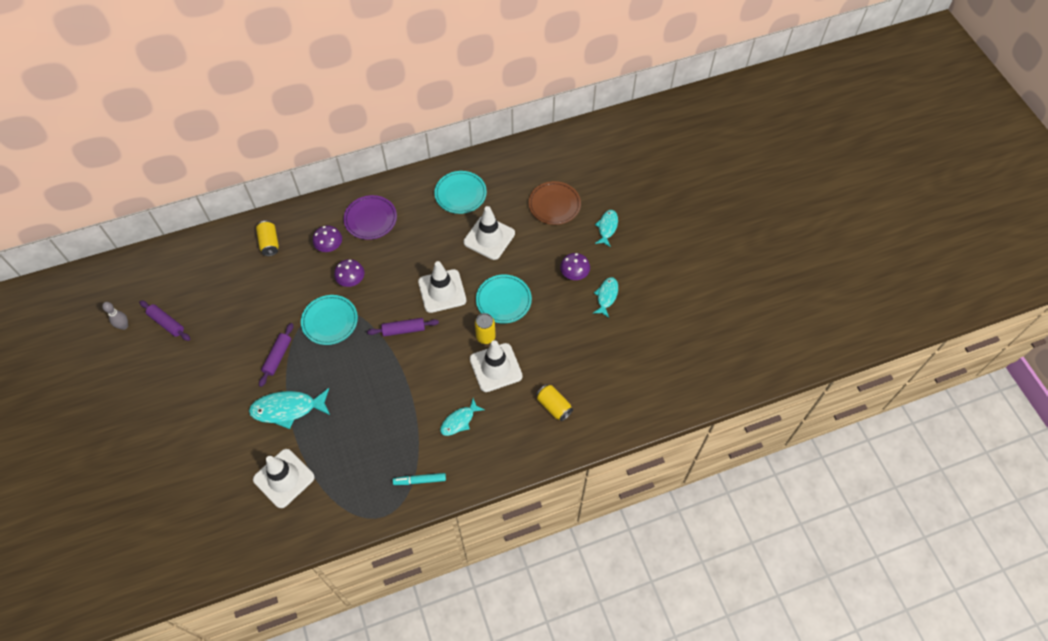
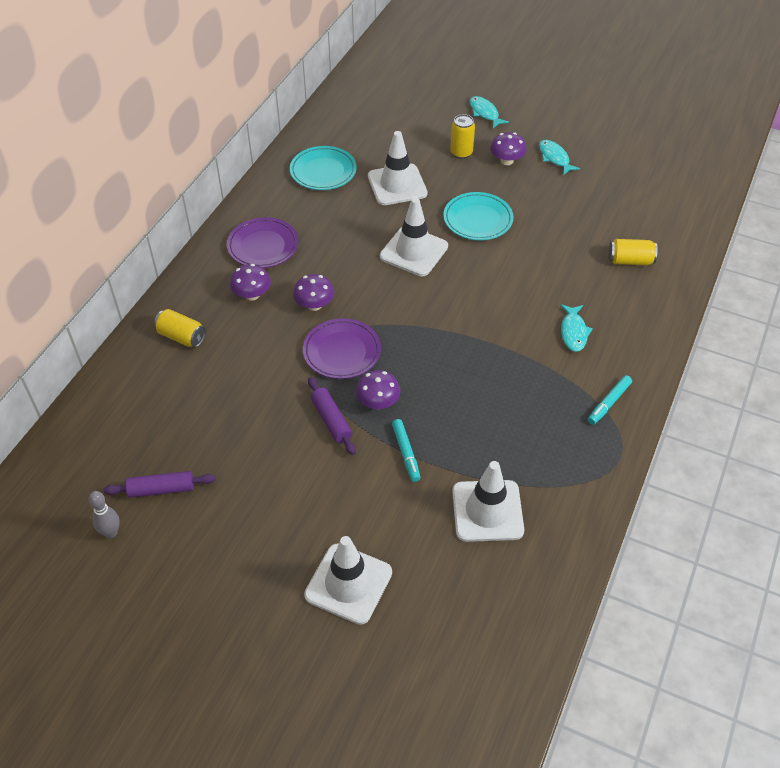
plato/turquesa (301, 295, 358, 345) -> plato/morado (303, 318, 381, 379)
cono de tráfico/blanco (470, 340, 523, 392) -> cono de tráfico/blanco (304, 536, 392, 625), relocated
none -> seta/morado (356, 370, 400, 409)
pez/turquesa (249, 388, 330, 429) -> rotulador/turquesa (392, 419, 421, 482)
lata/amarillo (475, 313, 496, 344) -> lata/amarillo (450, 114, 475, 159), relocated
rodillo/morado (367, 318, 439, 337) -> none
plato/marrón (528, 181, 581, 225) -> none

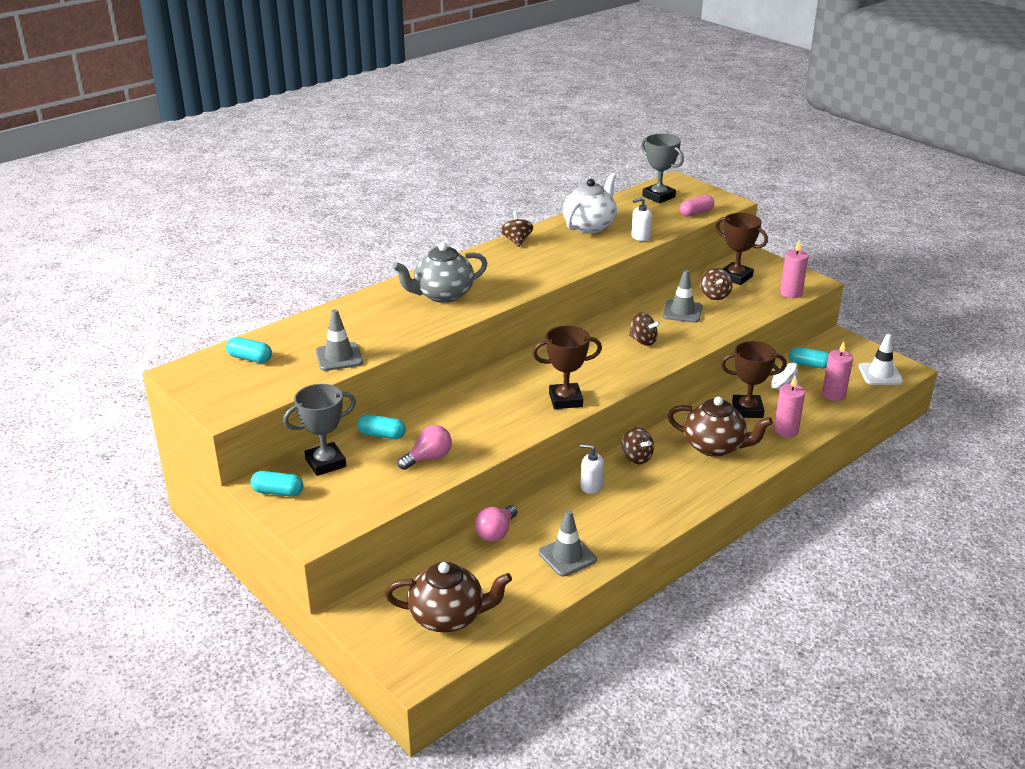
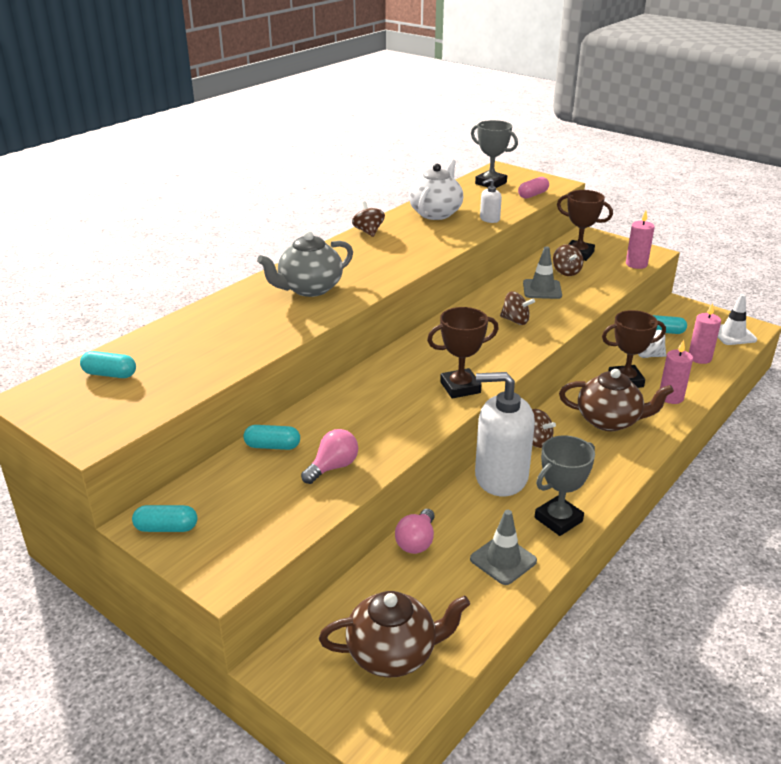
dispensador de jabón/blanco (580, 444, 604, 494) -> dispensador de jabón/blanco (475, 372, 535, 496), x2.27
trofeo/gris (283, 384, 356, 476) -> trofeo/gris (535, 435, 595, 536), relocated
cono de tráfico/gris (316, 309, 363, 371) -> none

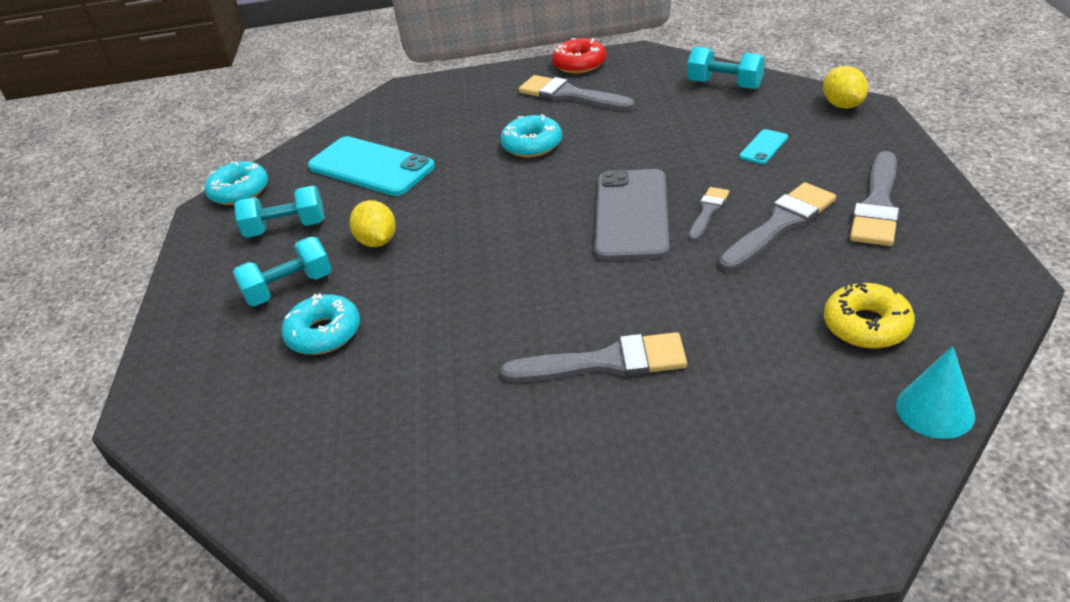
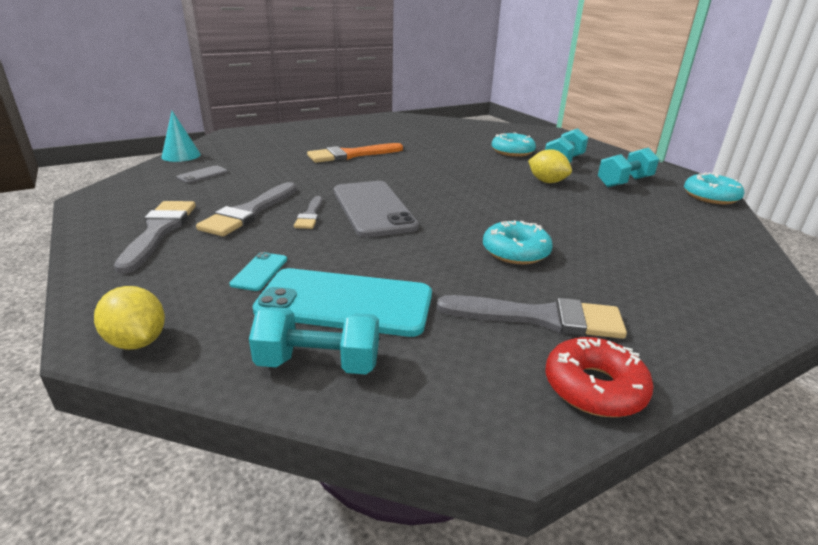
rosquilla/amarillo (824, 282, 915, 349) -> móvil/gris (177, 165, 228, 183)
móvil/turquesa (308, 136, 435, 196) -> móvil/turquesa (253, 268, 432, 337), relocated
pincel/gris (501, 332, 687, 383) -> pincel/naranja (307, 143, 403, 163)

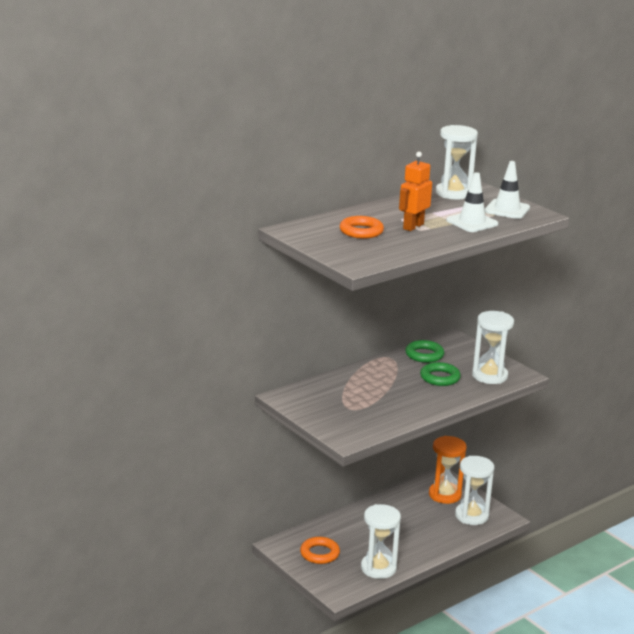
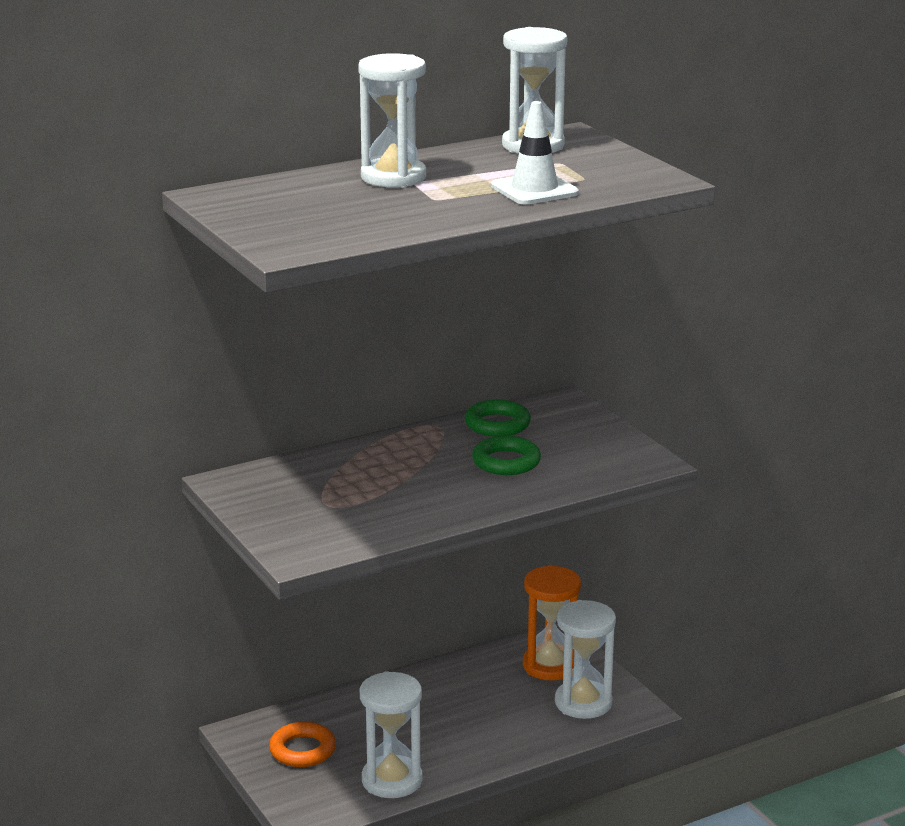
reloj de arena/blanco (472, 311, 514, 384) -> reloj de arena/blanco (358, 53, 426, 187), relocated
anillo/naranja (340, 216, 384, 239) -> none
robot/naranja (399, 152, 432, 231) -> none
cono de tráfico/blanco (485, 161, 530, 219) -> none

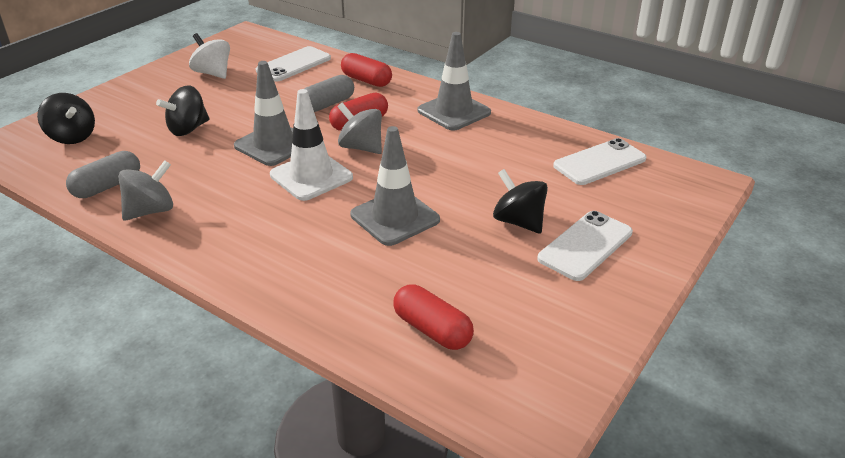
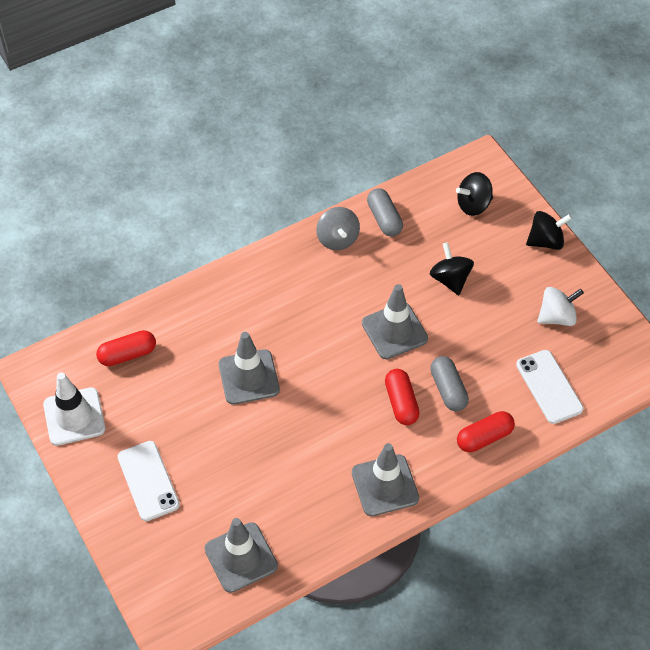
cono de tráfico/blanco (270, 89, 353, 201) -> cono de tráfico/blanco (43, 372, 106, 446), relocated
móvil/blanco (553, 138, 646, 185) -> cono de tráfico/gris (204, 518, 278, 593)
peonza/negro (493, 169, 548, 234) -> peonza/negro (526, 211, 572, 250), relocated
peonza/gris (337, 102, 382, 154) -> none

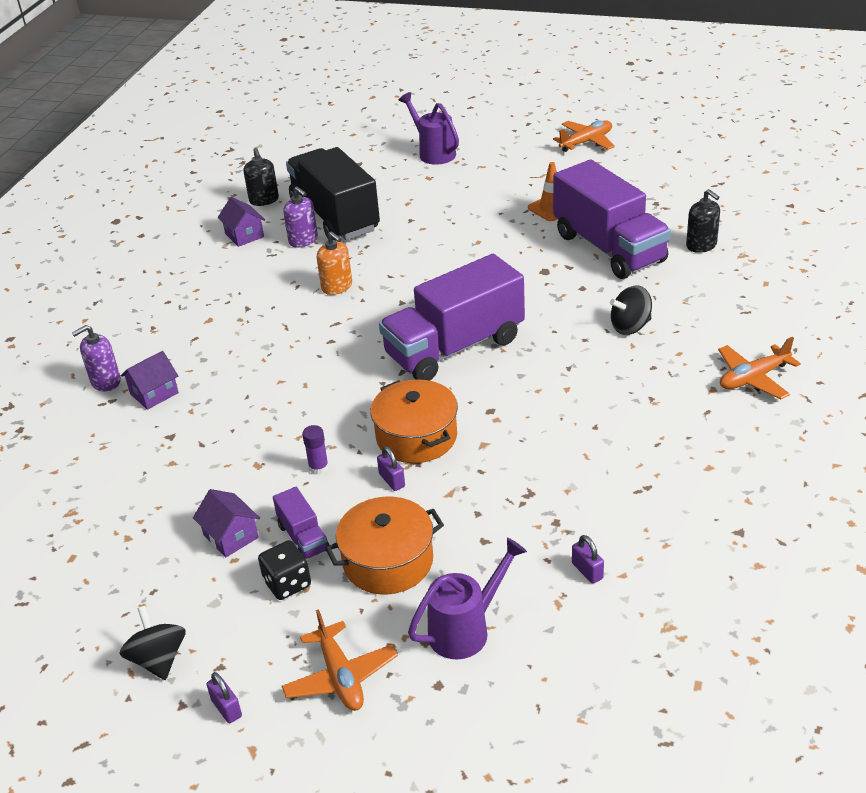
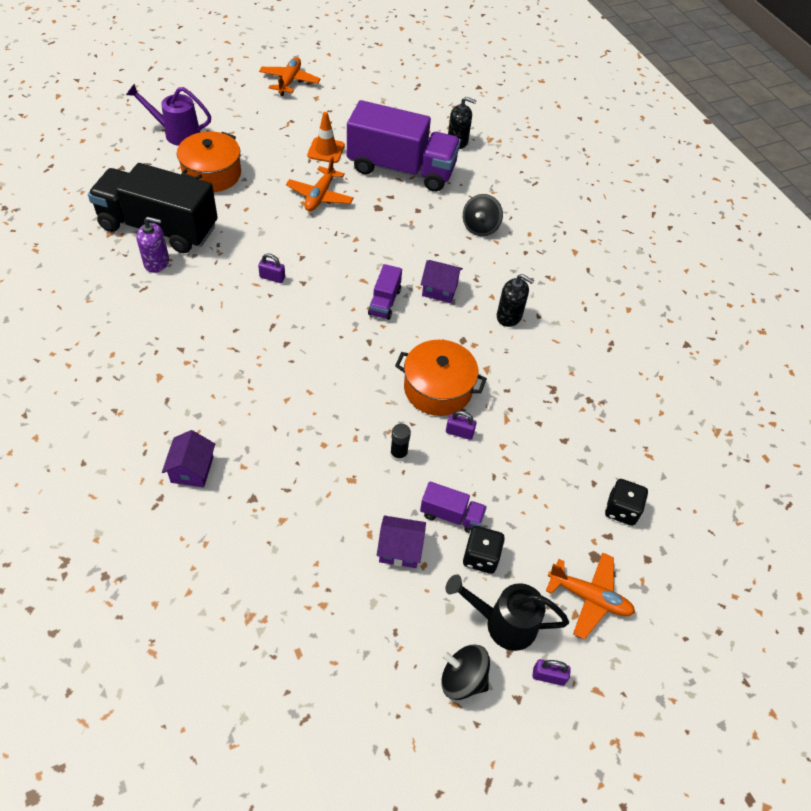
olla/naranja (325, 497, 444, 595) -> olla/naranja (177, 131, 241, 192), relocated
candado/morado (572, 535, 604, 584) -> candado/morado (258, 253, 285, 283), relocated
avión/naranja (718, 337, 801, 399) -> avión/naranja (286, 156, 354, 211), relocated
camión/morado (379, 254, 525, 381) -> camión/morado (368, 264, 402, 320), x0.43
barra de pegamento/morado (302, 425, 329, 475) -> barra de pegamento/negro (390, 424, 411, 462)
casa/morado (218, 197, 265, 247) -> casa/morado (421, 260, 463, 303), relocated
none -> regadera/negro (445, 574, 569, 651)
dispensador de jabón/negro (243, 148, 279, 206) -> dispensador de jabón/negro (497, 274, 534, 327), relocated
regadera/morado (408, 538, 527, 660) -> dado/negro (605, 479, 648, 526)
dispensador de jabón/morado (72, 325, 121, 391) -> none
dispensador de jabón/naranja (317, 231, 352, 295) -> none

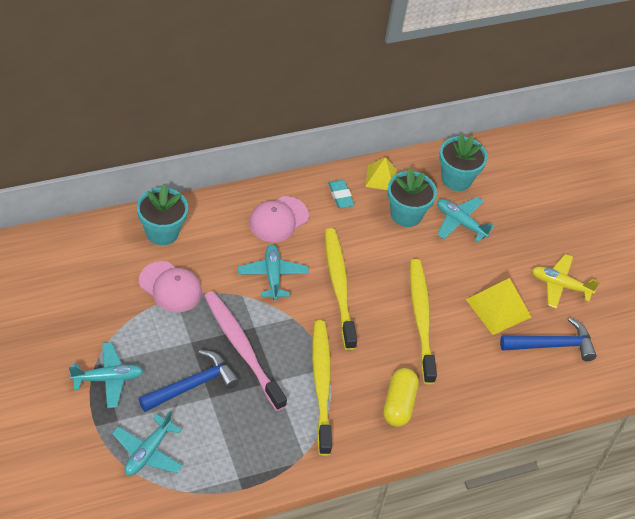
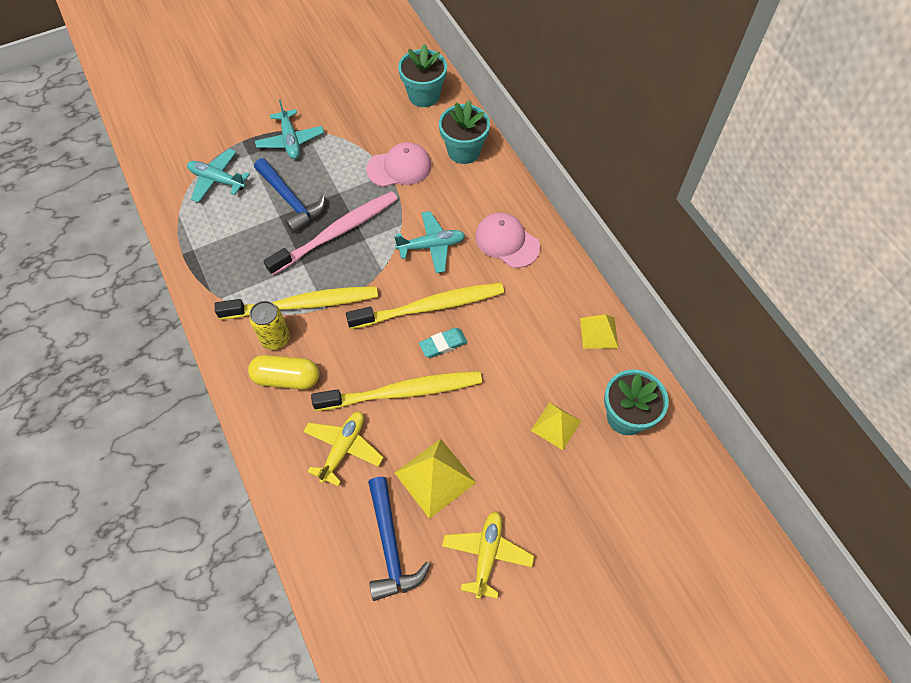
none -> lata/amarillo (249, 301, 290, 350)
none -> avión/amarillo (303, 412, 384, 486)
gorra/rosa (139, 261, 202, 312) -> gorra/rosa (366, 142, 431, 187), 135 degrees counterclockwise
maceta/turquesa (387, 168, 437, 227) -> maceta/turquesa (398, 44, 447, 107), relocated
goma de borrar/turquesa (328, 180, 354, 208) -> goma de borrar/turquesa (419, 328, 468, 358), relocated
avión/turquesa (437, 197, 495, 242) -> pirámide/amarillo (531, 402, 581, 450)

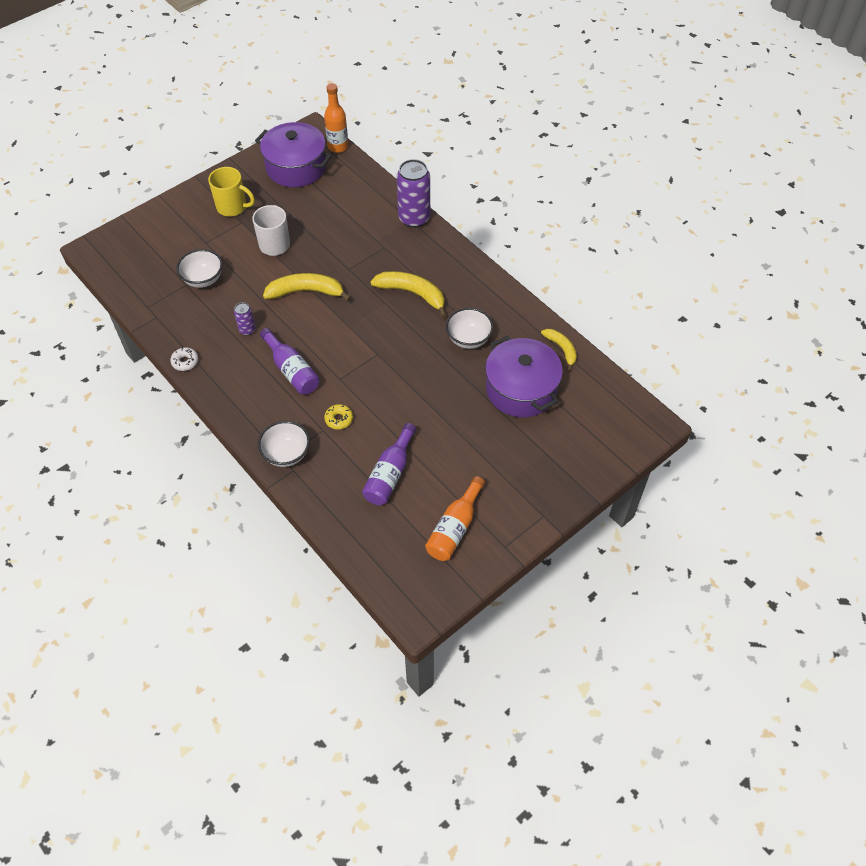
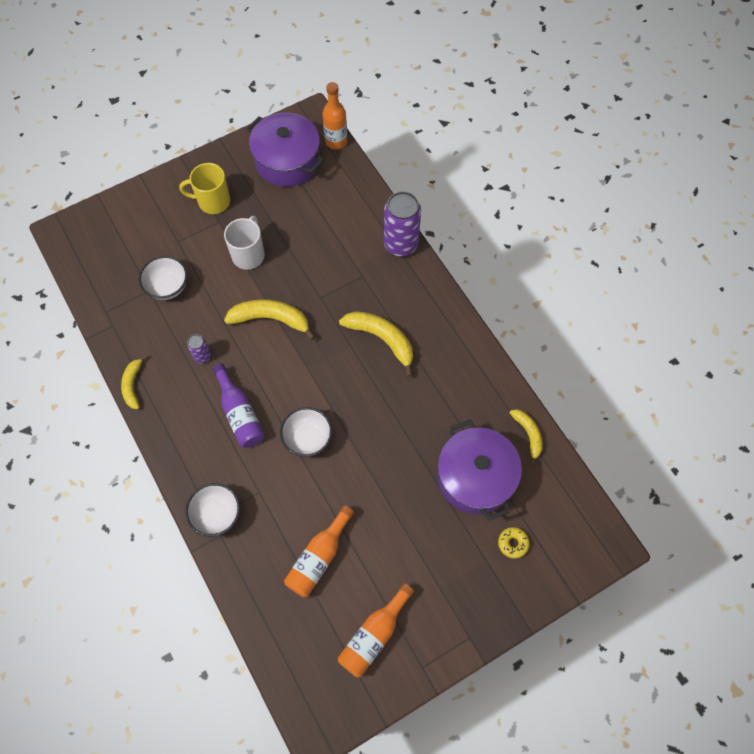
rosquilla/blanco (170, 347, 198, 371) -> plátano/amarillo (121, 355, 147, 409)
taza/amarillo (208, 167, 255, 216) -> taza/amarillo (179, 163, 230, 214), 150 degrees clockwise
cuenco/blanco (446, 308, 494, 349) -> cuenco/blanco (280, 407, 332, 457), relocated
botella/morado (362, 423, 416, 505) -> botella/naranja (284, 505, 354, 597)
rosquilla/amarillo (324, 404, 353, 430) -> rosquilla/amarillo (498, 527, 530, 559), relocated

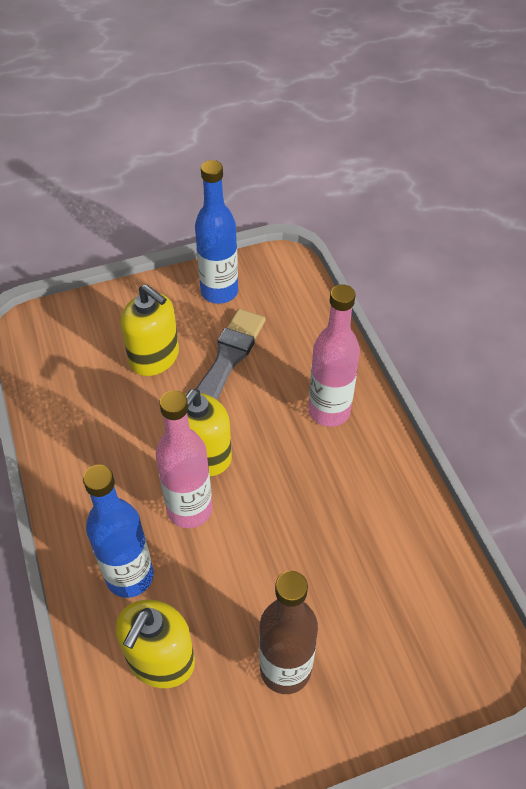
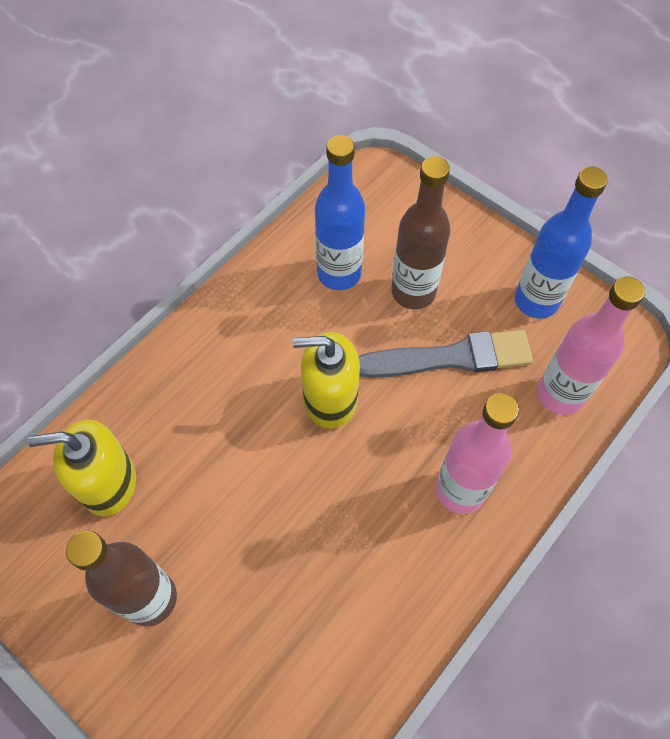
botella/azul (83, 465, 153, 598) -> botella/azul (315, 135, 365, 290), relocated
dispensador de jabón/amarillo (120, 284, 179, 376) -> botella/marrón (391, 156, 450, 309)
botella/rosa (156, 390, 212, 528) -> botella/rosa (537, 276, 645, 415), relocated

